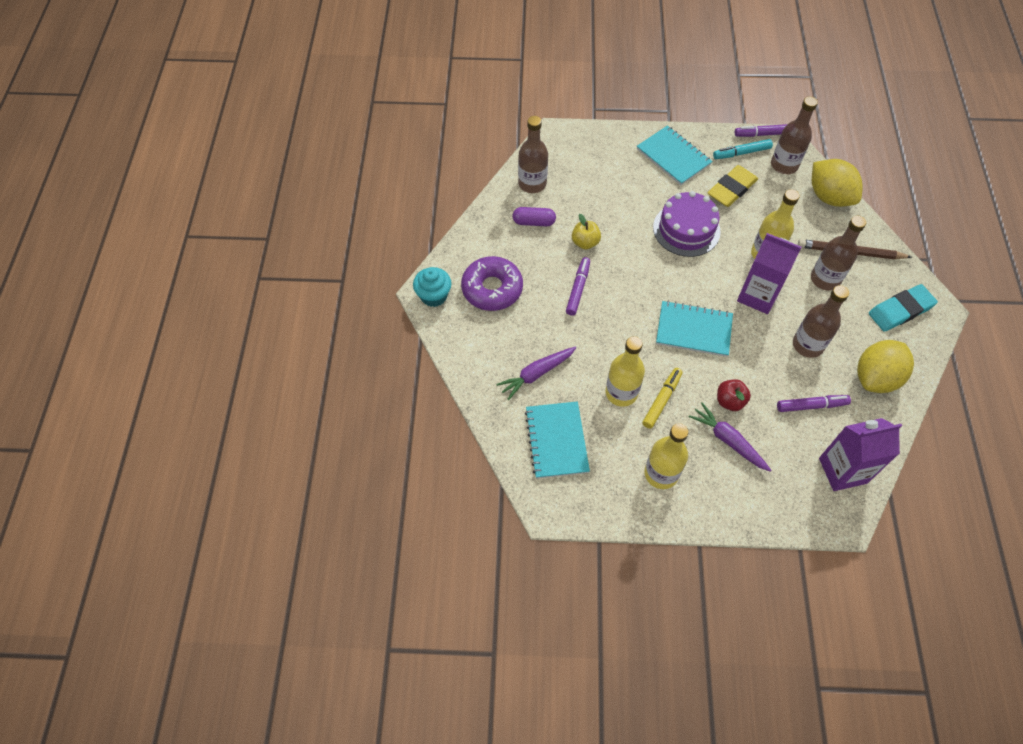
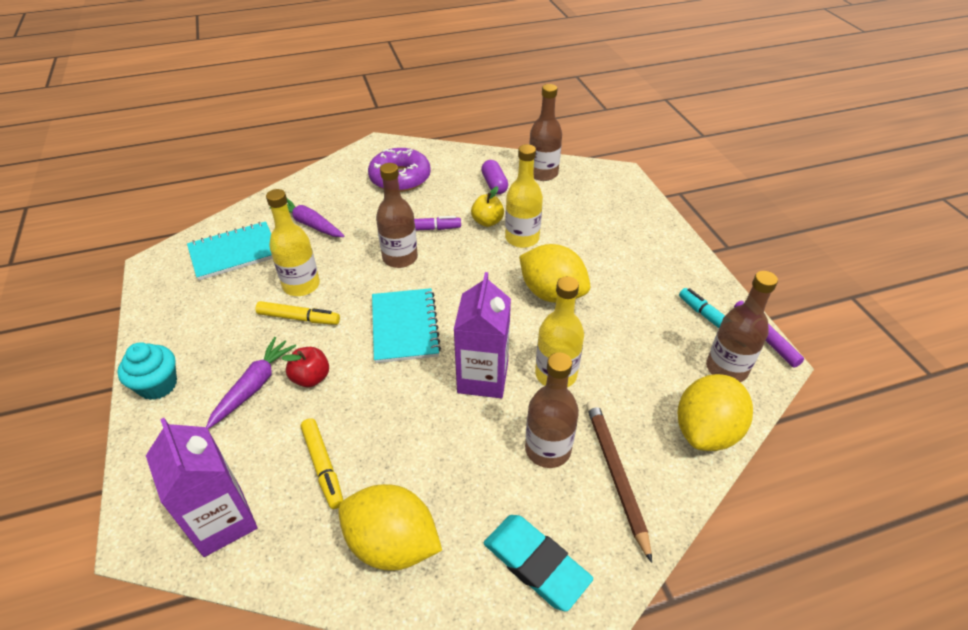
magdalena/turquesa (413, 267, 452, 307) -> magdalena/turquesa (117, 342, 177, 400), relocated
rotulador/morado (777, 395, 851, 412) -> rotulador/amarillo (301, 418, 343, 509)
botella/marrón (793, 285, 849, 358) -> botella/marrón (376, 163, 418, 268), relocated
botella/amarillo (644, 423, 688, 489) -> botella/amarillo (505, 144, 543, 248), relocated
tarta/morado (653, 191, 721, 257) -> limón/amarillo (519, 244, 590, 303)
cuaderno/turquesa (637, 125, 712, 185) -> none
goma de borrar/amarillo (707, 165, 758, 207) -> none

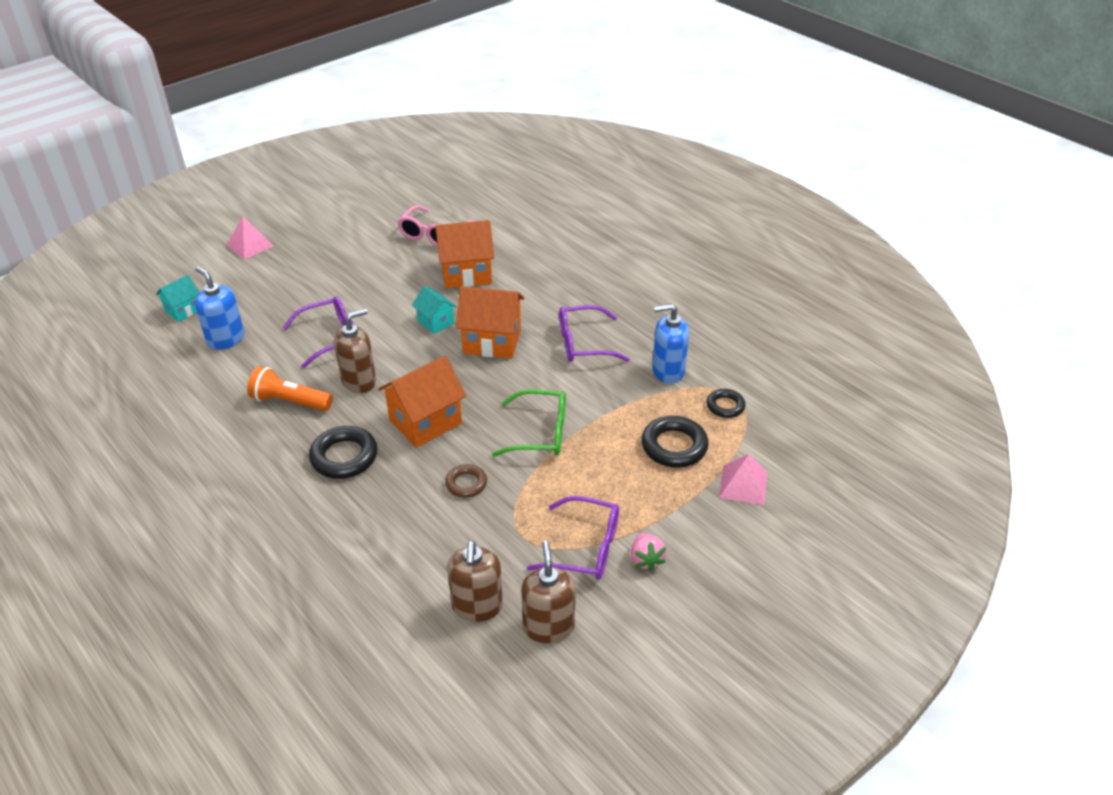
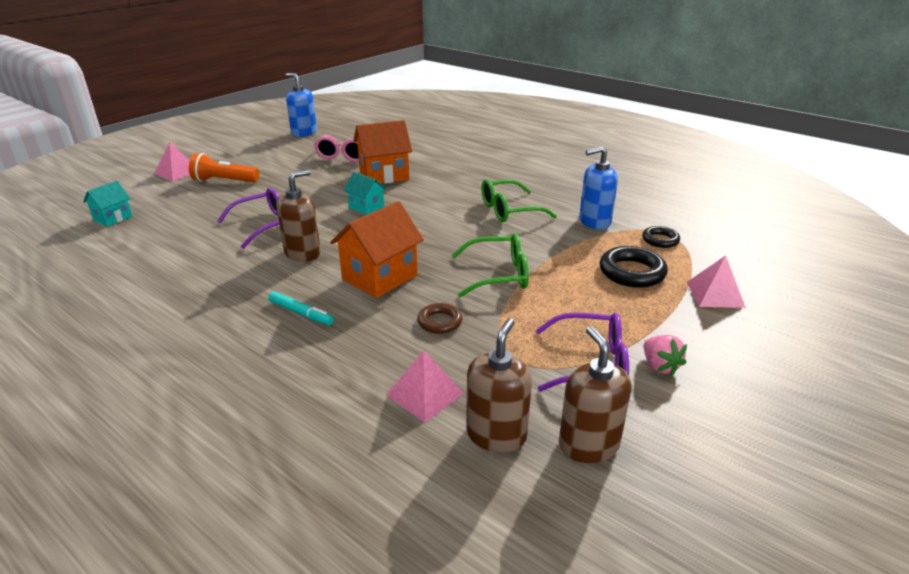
lámpara de mano/naranja (247, 366, 333, 411) -> lámpara de mano/naranja (189, 153, 259, 182), relocated
anillo/negro (309, 426, 377, 479) -> rotulador/turquesa (268, 292, 334, 325)
dispensador de jabón/azul (195, 267, 245, 350) -> dispensador de jabón/azul (286, 73, 317, 137), relocated
none -> pirámide/rosa (386, 350, 464, 422)
dispensador de jabón/marrón (447, 541, 503, 622) -> dispensador de jabón/marrón (466, 318, 532, 453), 150 degrees counterclockwise
gafas/morado (559, 305, 630, 362) -> gafas/verde (481, 179, 557, 222)
casa/naranja (456, 286, 525, 359) -> none

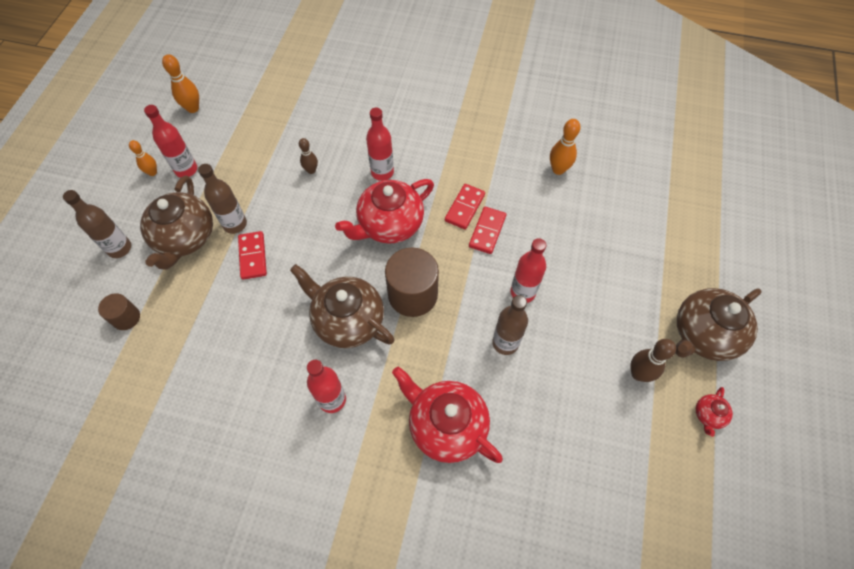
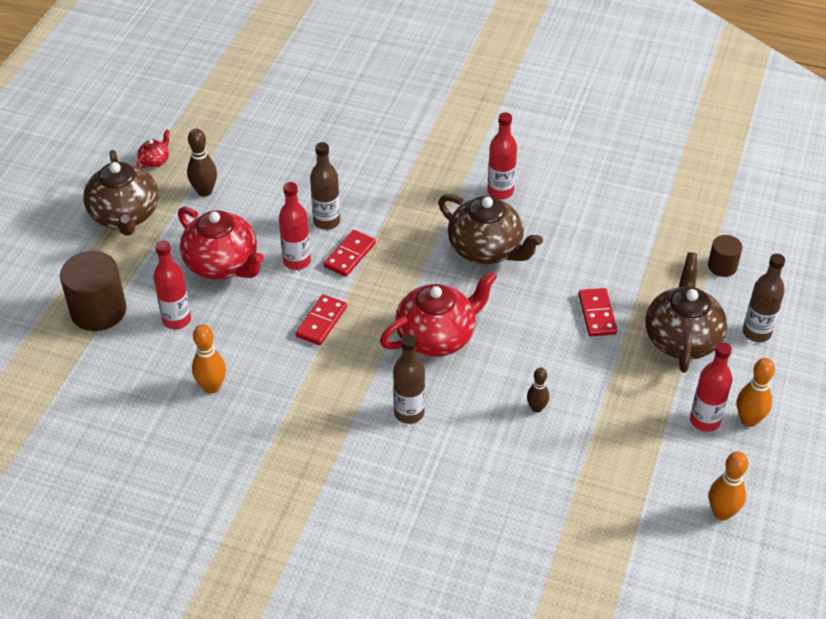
cilindro/marrón (385, 247, 439, 317) -> cilindro/marrón (60, 251, 126, 331), relocated
tetera/marrón (676, 288, 762, 361) -> tetera/marrón (83, 150, 159, 236), 105 degrees clockwise
botella/rojo (366, 108, 394, 181) -> botella/rojo (153, 241, 191, 329), relocated
tetera/rojo (392, 366, 503, 463) -> tetera/rojo (178, 207, 264, 279), relocated
ficha de dominó/rojo (445, 184, 485, 230) -> ficha de dominó/rojo (323, 230, 376, 277), relocated
botella/marrón (198, 164, 247, 234) -> botella/marrón (393, 334, 425, 424), relocated
bolo/naranja (129, 140, 157, 176) -> bolo/naranja (737, 358, 775, 427), x1.51

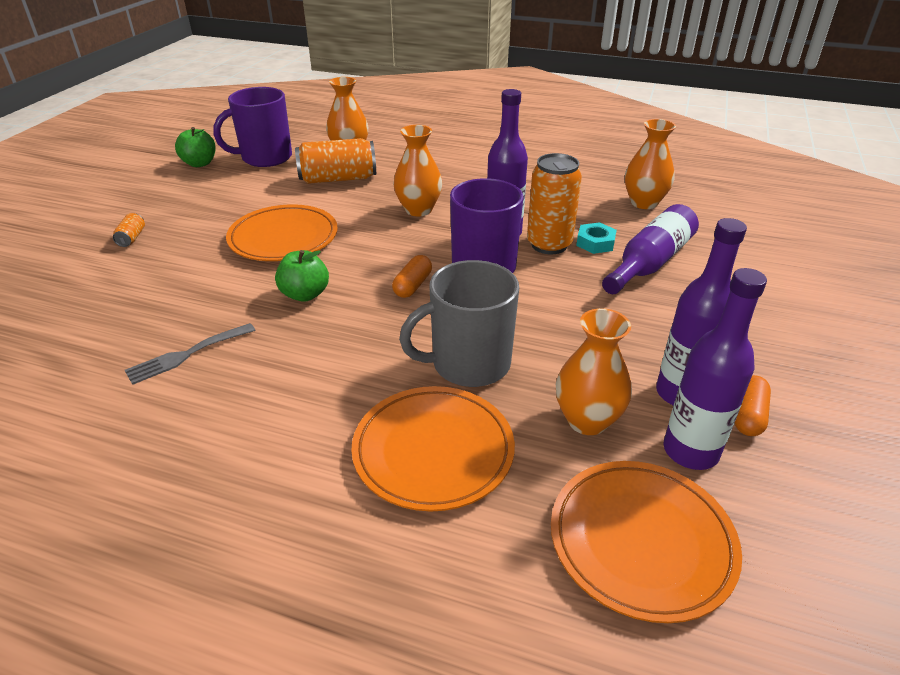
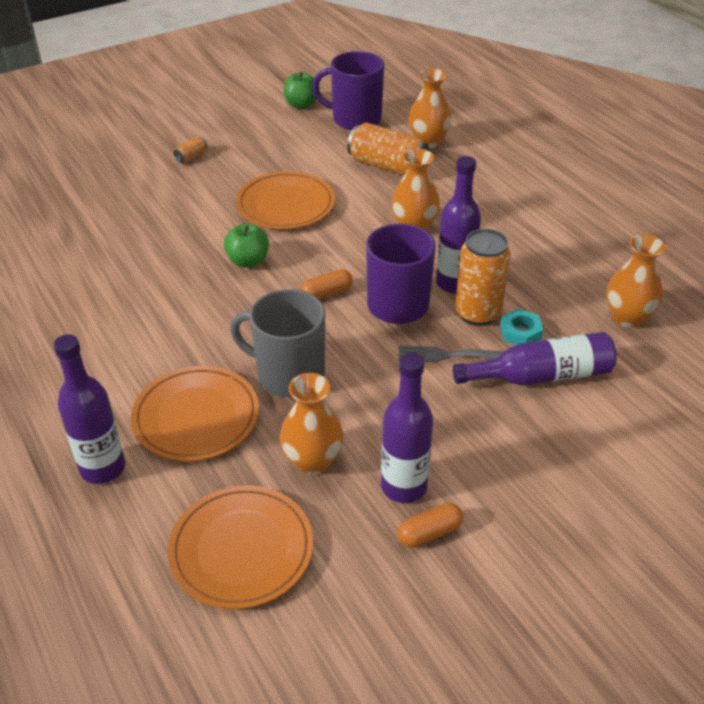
botella/morado (664, 268, 767, 470) -> botella/morado (53, 334, 125, 484), relocated
tenedor/gris (125, 323, 255, 385) -> tenedor/gris (398, 345, 504, 362), relocated

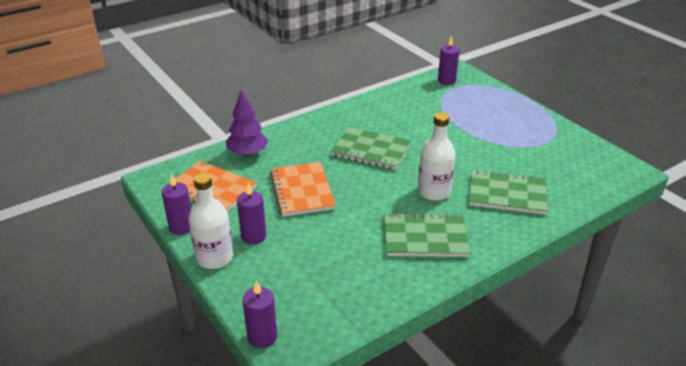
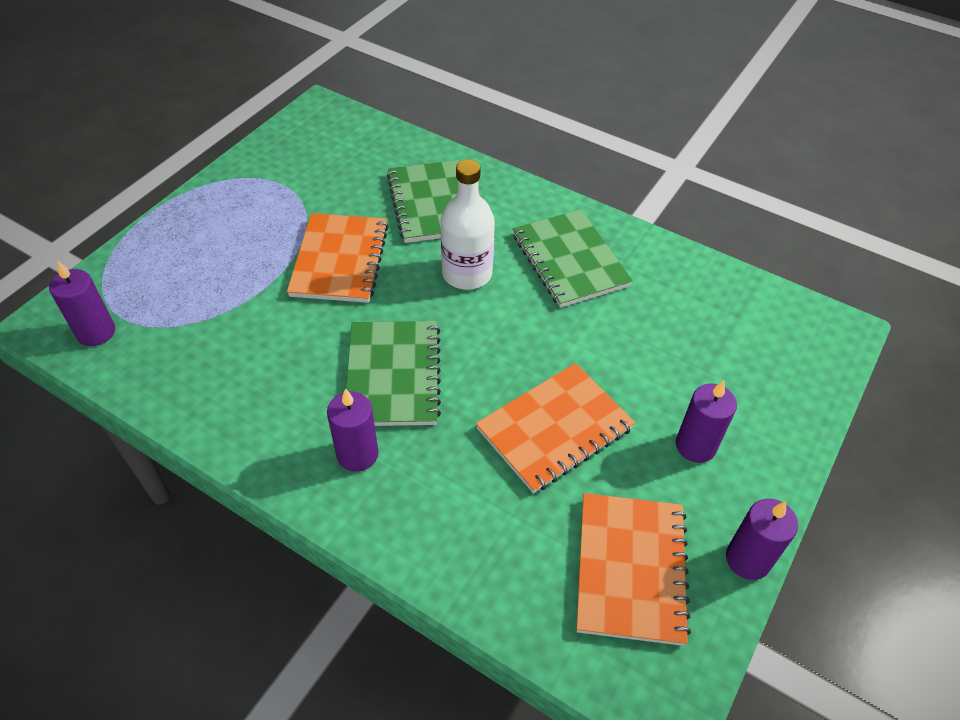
none -> cuaderno/naranja (287, 213, 389, 303)
vela/morado (243, 281, 277, 348) -> vela/morado (327, 388, 379, 472), relocated
botella/blanco (188, 173, 233, 269) -> none
árbol/morado (226, 89, 268, 157) -> none

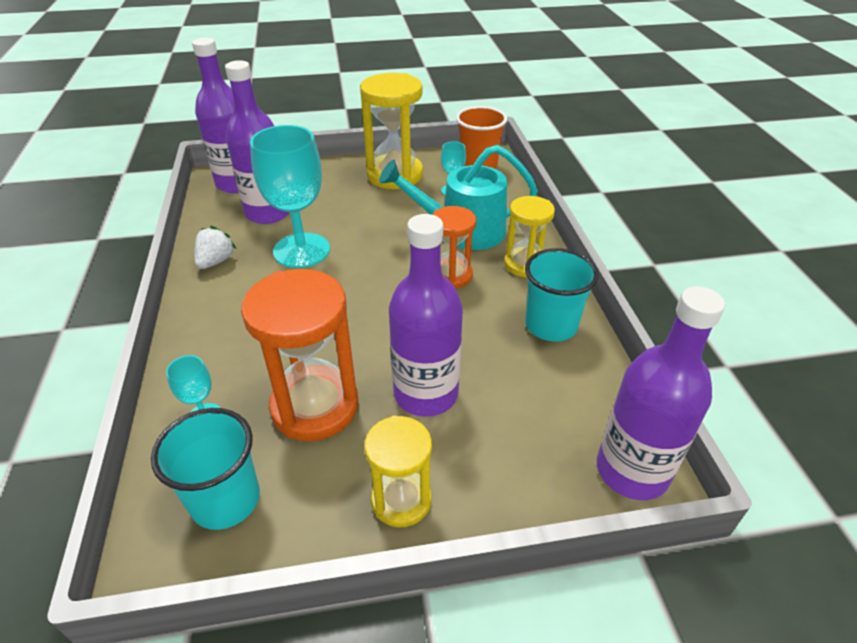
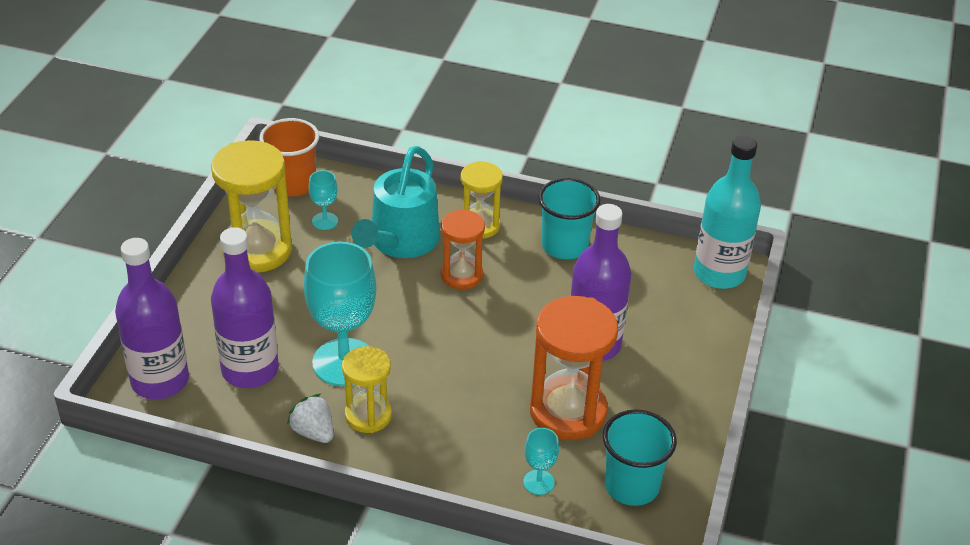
reloj de arena/amarillo (364, 416, 432, 527) -> reloj de arena/amarillo (342, 346, 392, 433), relocated
botella/morado (597, 286, 725, 500) -> botella/turquesa (694, 135, 761, 289)

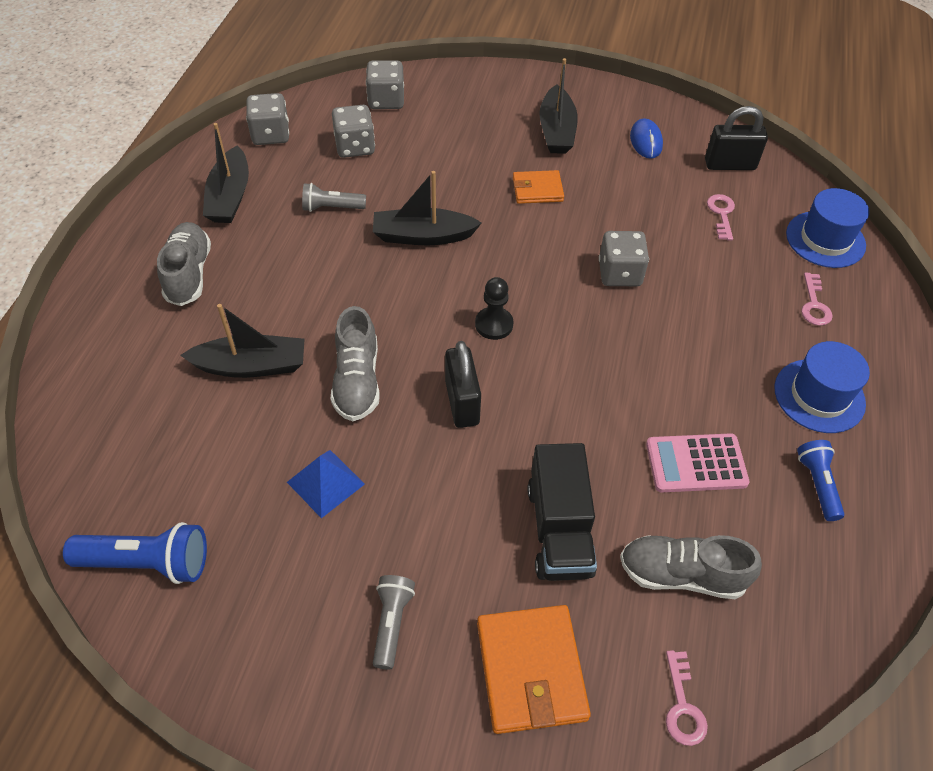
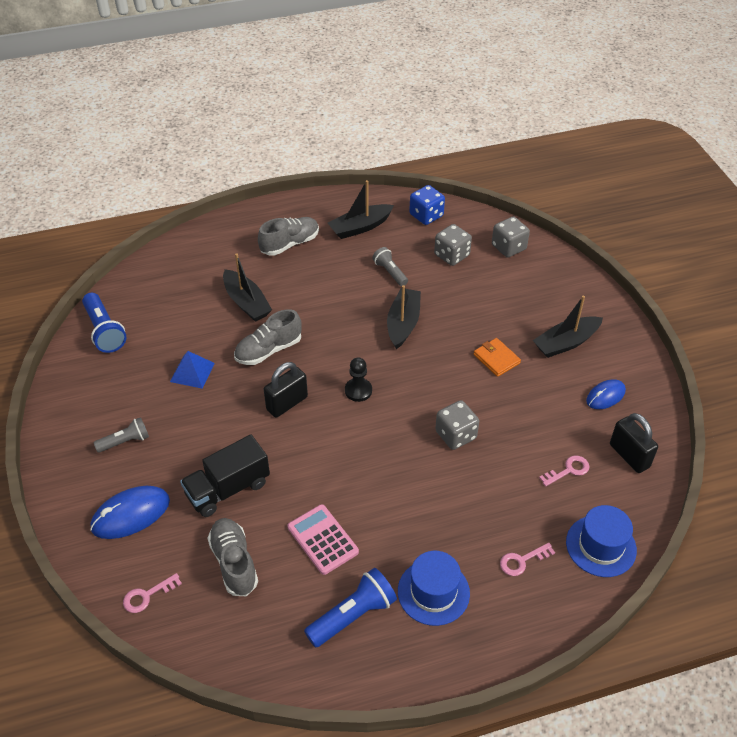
cartera/naranja (477, 605, 591, 734) -> ratón/azul (90, 486, 170, 539)
lámpara de mano/azul (797, 440, 844, 521) -> lámpara de mano/azul (304, 568, 397, 648), x1.56
barco/negro (373, 171, 482, 245) -> barco/negro (387, 285, 421, 349), 45 degrees clockwise
dado/gris (246, 93, 289, 145) -> dado/azul (409, 185, 445, 225)

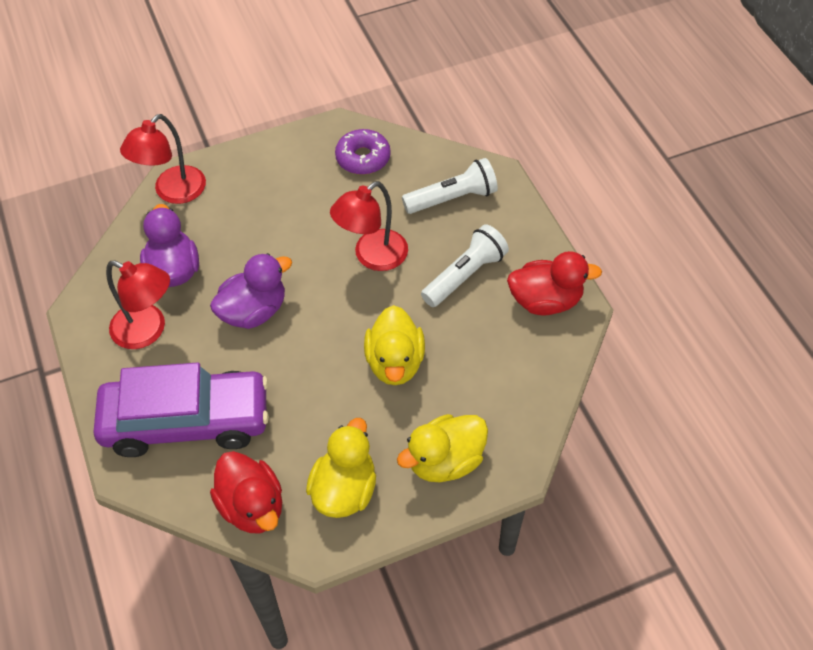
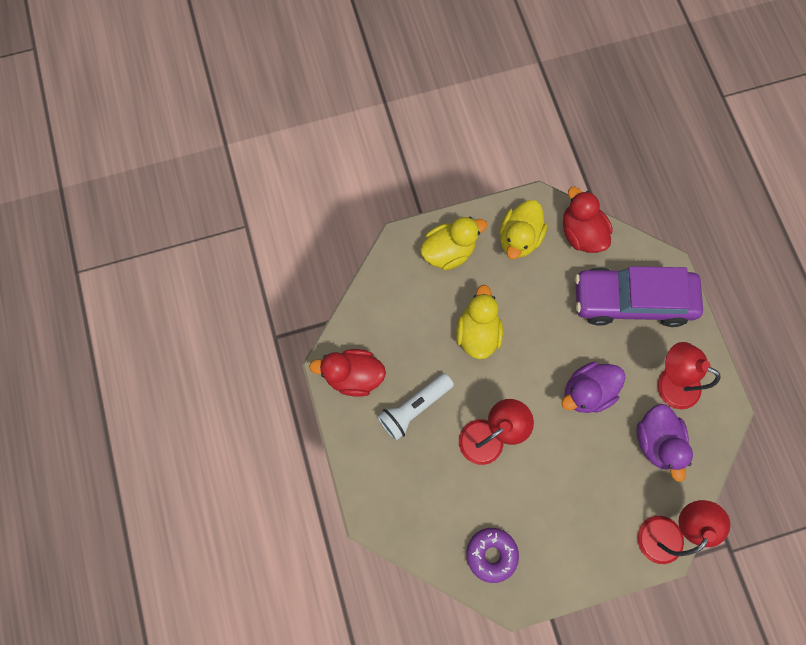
lámpara de mano/blanco (402, 158, 498, 214) -> none

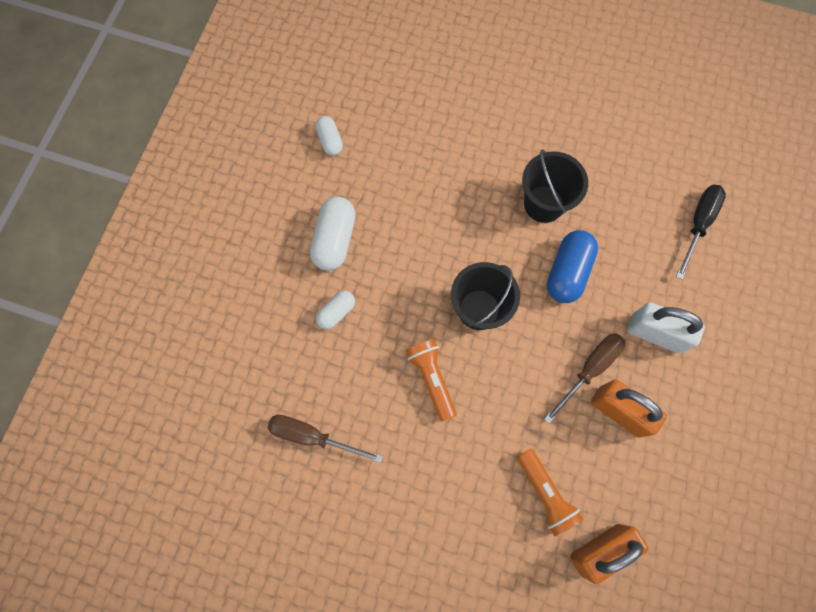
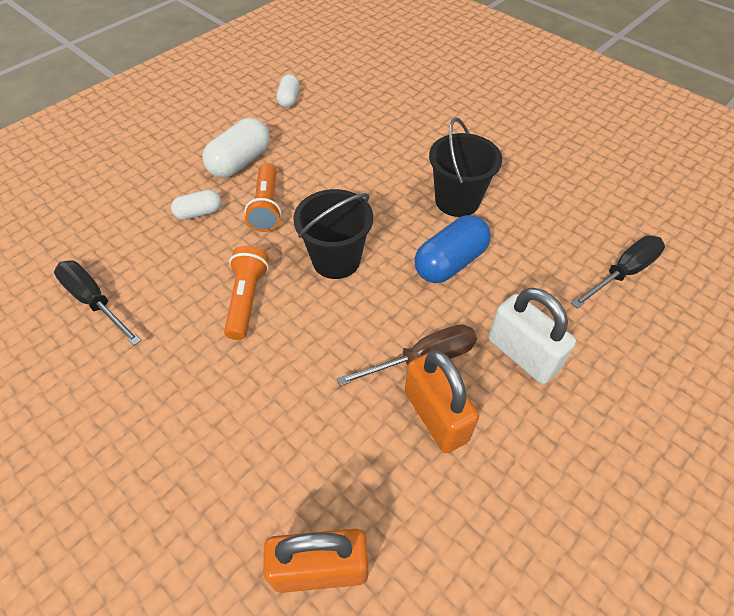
destornillador/marrón (268, 415, 383, 463) -> destornillador/negro (54, 260, 142, 346)
lámpara de mano/naranja (517, 449, 584, 536) -> lámpara de mano/naranja (244, 163, 282, 232), relocated

